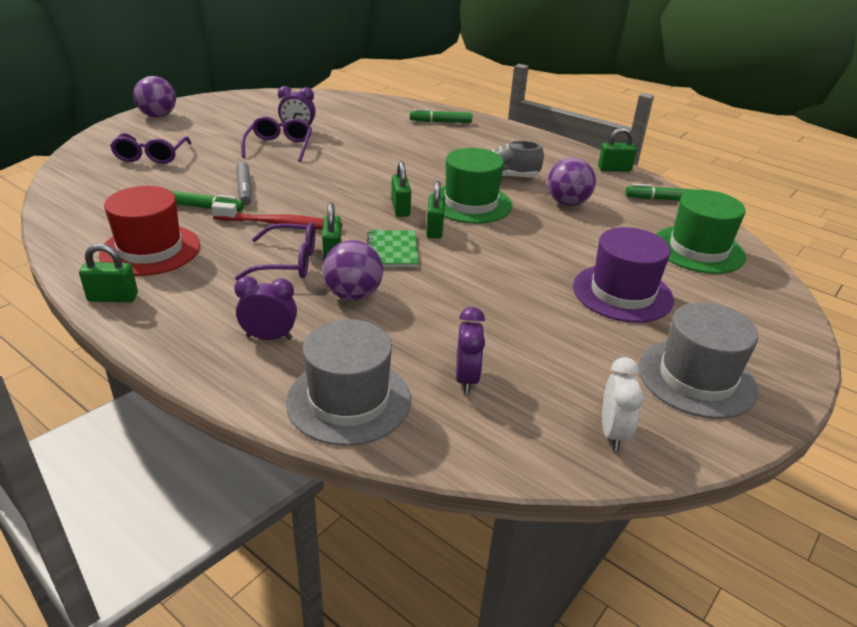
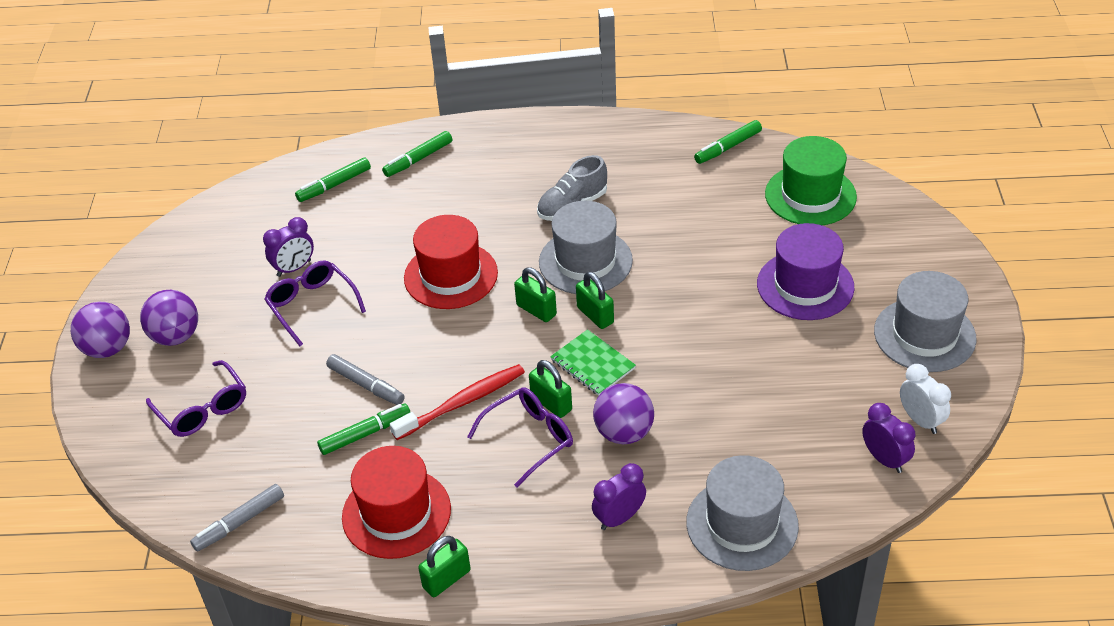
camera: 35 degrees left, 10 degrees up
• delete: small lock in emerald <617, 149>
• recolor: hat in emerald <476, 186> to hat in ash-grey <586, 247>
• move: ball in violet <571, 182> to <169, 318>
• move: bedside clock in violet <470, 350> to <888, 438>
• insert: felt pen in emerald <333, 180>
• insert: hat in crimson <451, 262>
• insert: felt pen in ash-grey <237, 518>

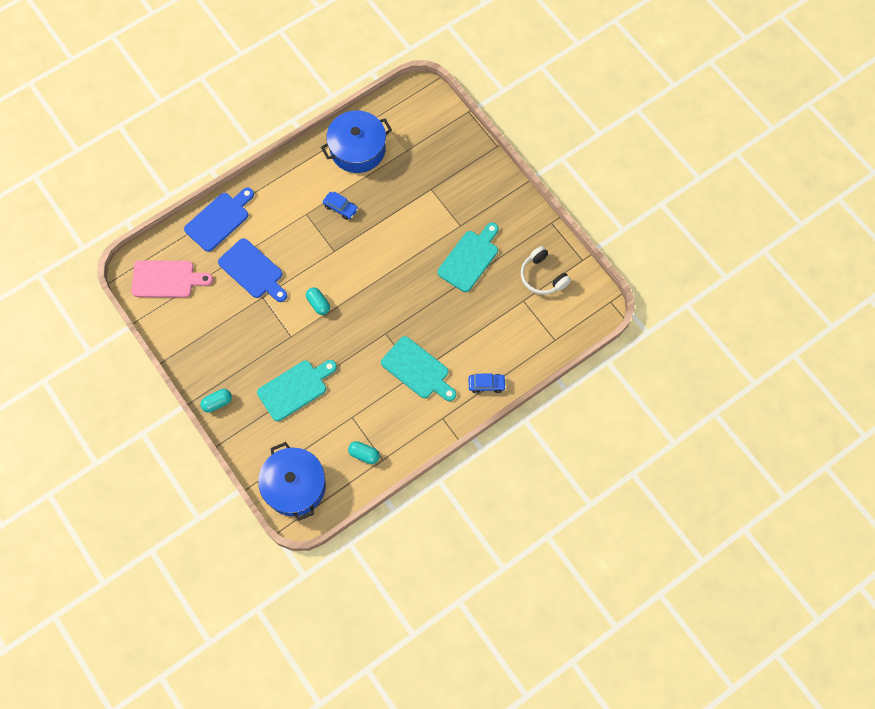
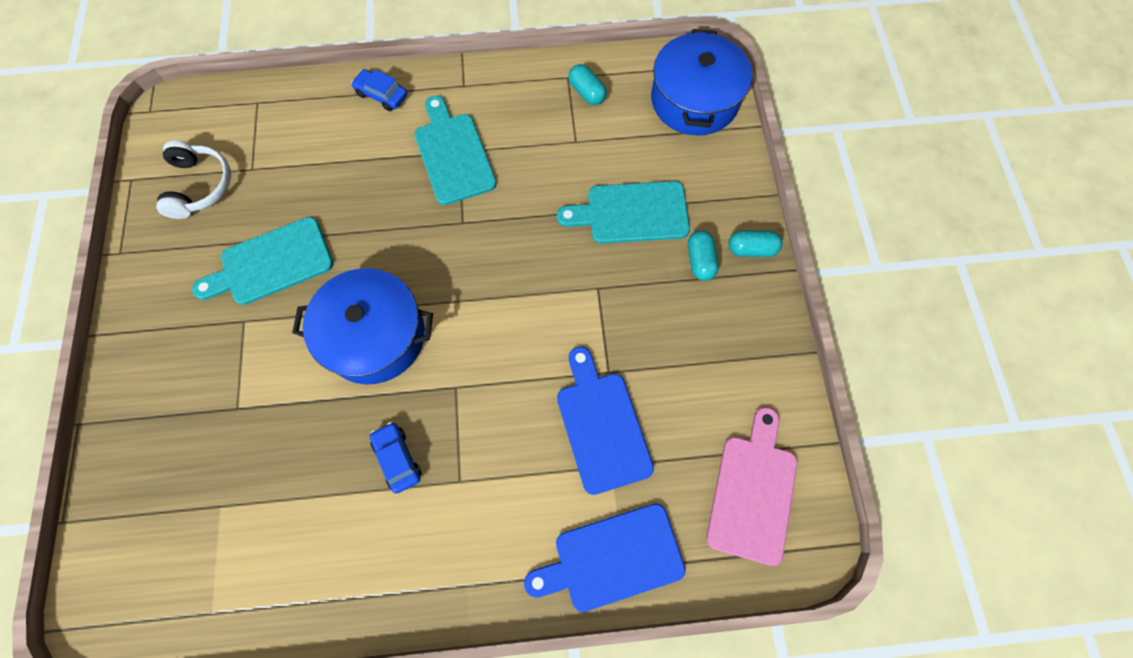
camera: 150 degrees left, 0 degrees up
• move: pot in royal blue <356, 141> to <362, 326>
• rotate: chopping board in rosy <172, 279> = <751, 486> 75 degrees clockwise
• move: capsule in teal <318, 301> to <703, 255>

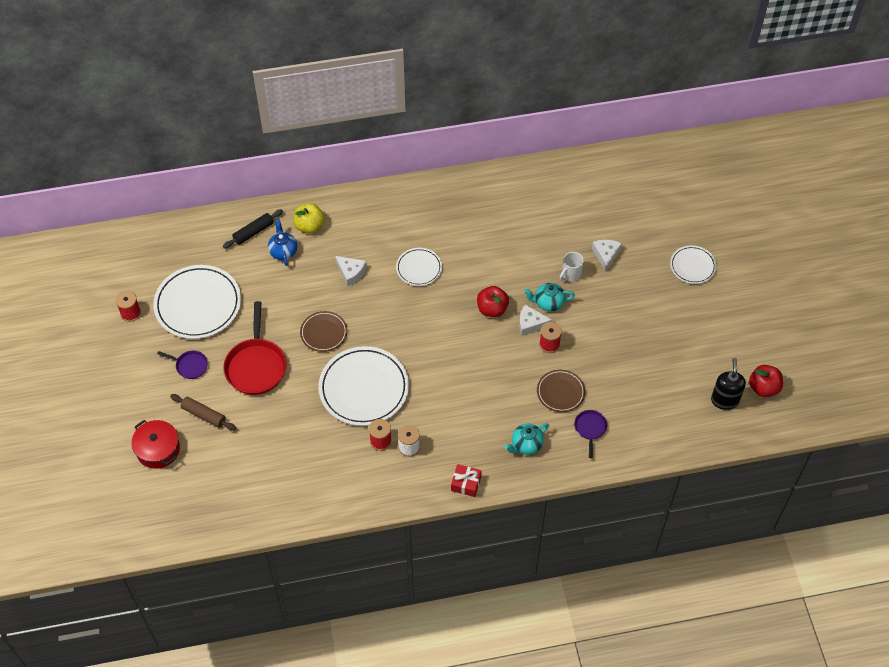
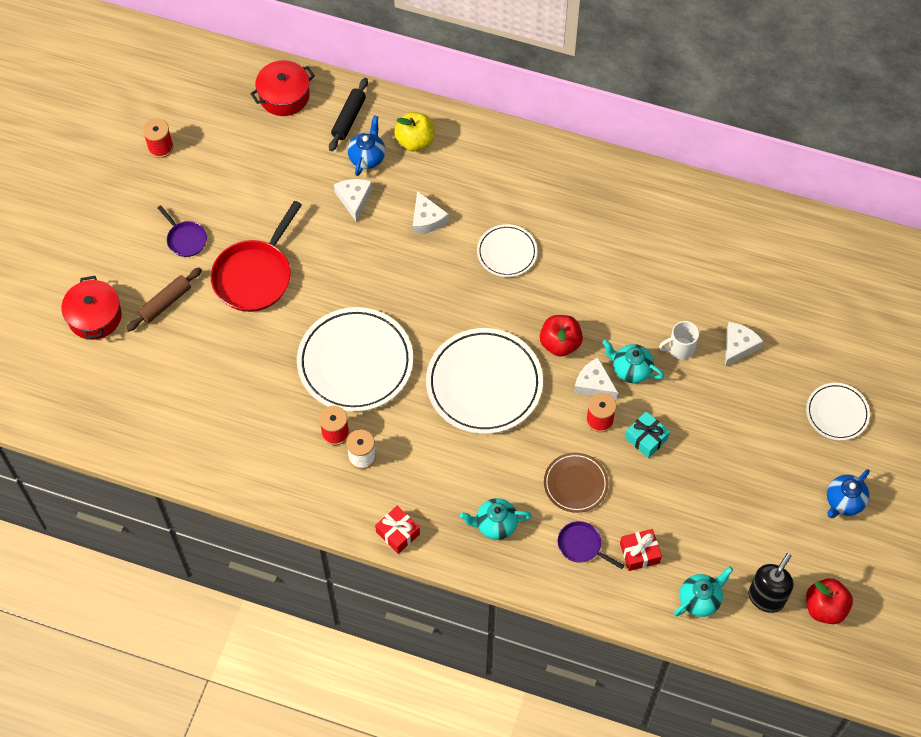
camera: 30 degrees right, 5 degrees up
• rotate: pastry roller in jet-black <253, 229> = <348, 114> 60 degrees counterclockwise
• move: plate in white <197, 302> to <484, 381>
• delete: plate in dark brown <323, 331>
• rotate: pastry roller in dark brown <203, 412> = <164, 299> 75 degrees clockwise
• rotate: pan in violet <590, 434> = <591, 545> 90 degrees counterclockwise
• insert: pot in crimson <282, 88>
• insert: cheese in white <353, 200>
• insert: gift in teal <647, 434>
• insert: tea pot in royal blue <848, 493>
• insert: gift in crimson <641, 550>
• insert: tea pot in teal <703, 591>

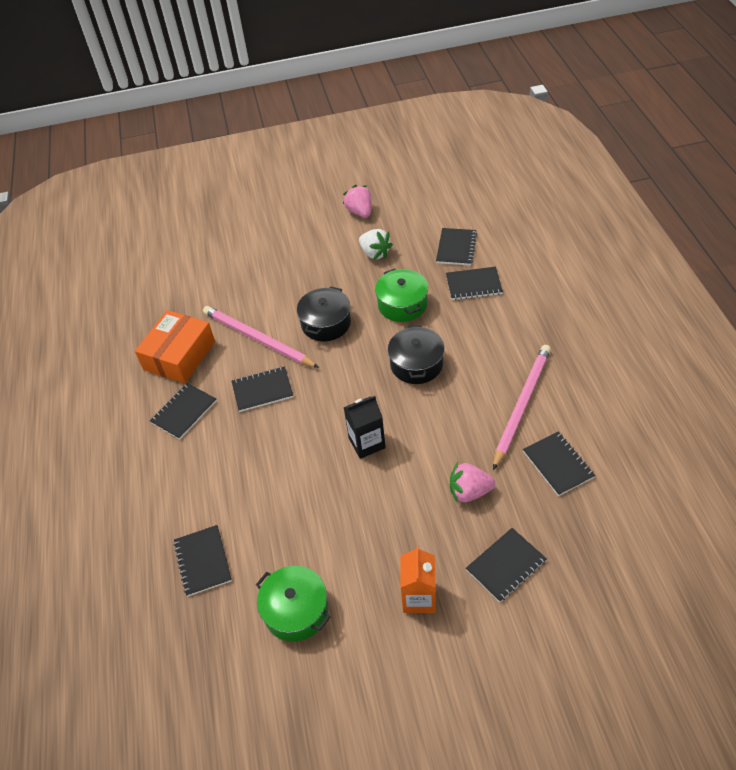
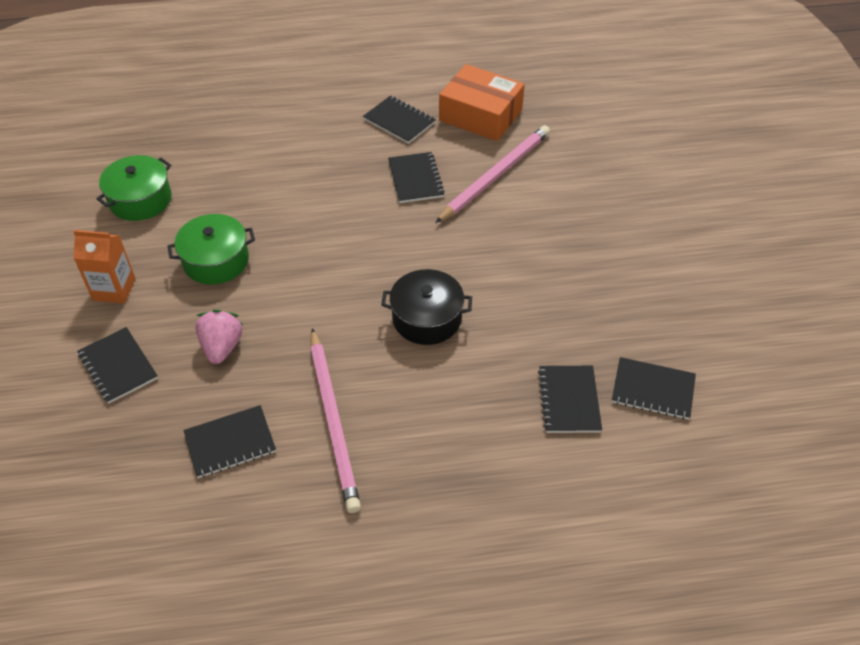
camera: 90 degrees right, 0 degrees up
• delete: strawberry in rosy <357, 201>
• delete: strawberry in white <376, 244>
• move: pot in emerald <401, 295> to <211, 249>
• delete: pot in jet-black <324, 313>
• rotate: lead pencil in rosy <522, 407> = <335, 420> 45 degrees clockwise
• delete: milk carton in jet-black <364, 427>
• delete: notepad in jet-black <203, 560>

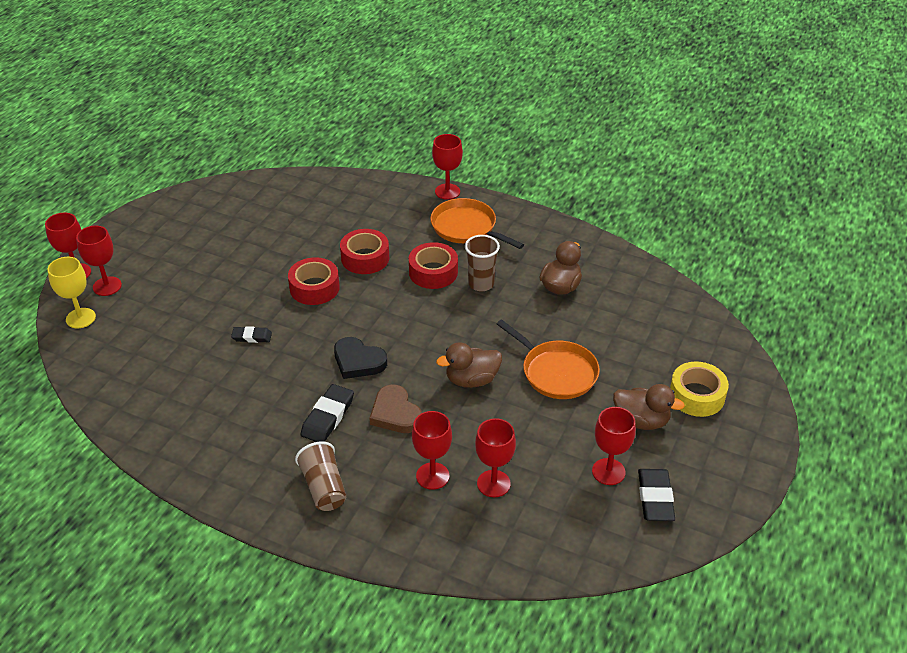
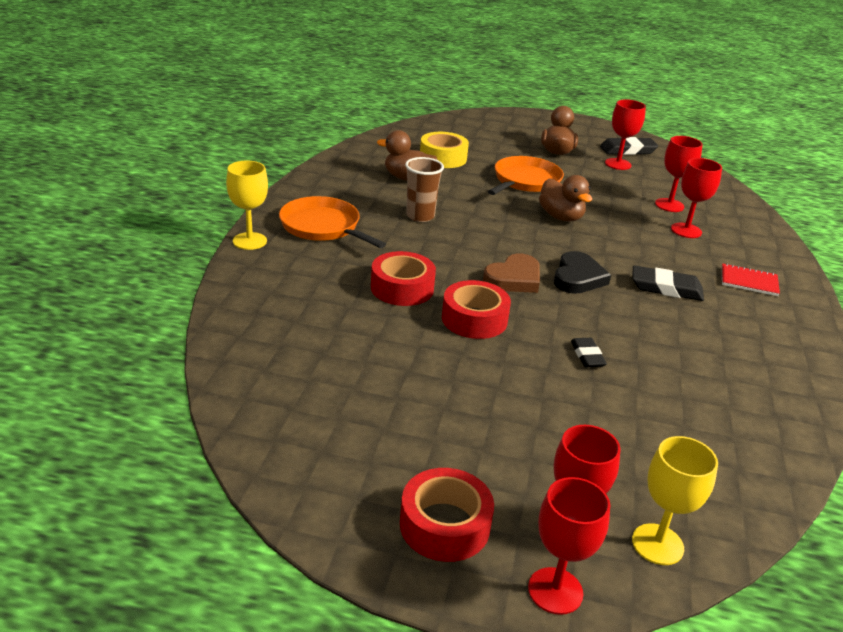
camera: 105 degrees left, 10 degrees down
• recolor: wine glass in crimson <447, 167> to wine glass in bright yellow <247, 205>
• rotate: pan in orange-coloured <477, 223> = <332, 222> 105 degrees clockwise
• move: sticky tape in crimson <433, 265> to <447, 515>
• move: sticky tape in bright yellow <699, 389> to <444, 150>
• move: heart in dark brown <395, 409> to <511, 273>
• replace: cup in dark brown <320, 476> to notepad in crimson <751, 279>

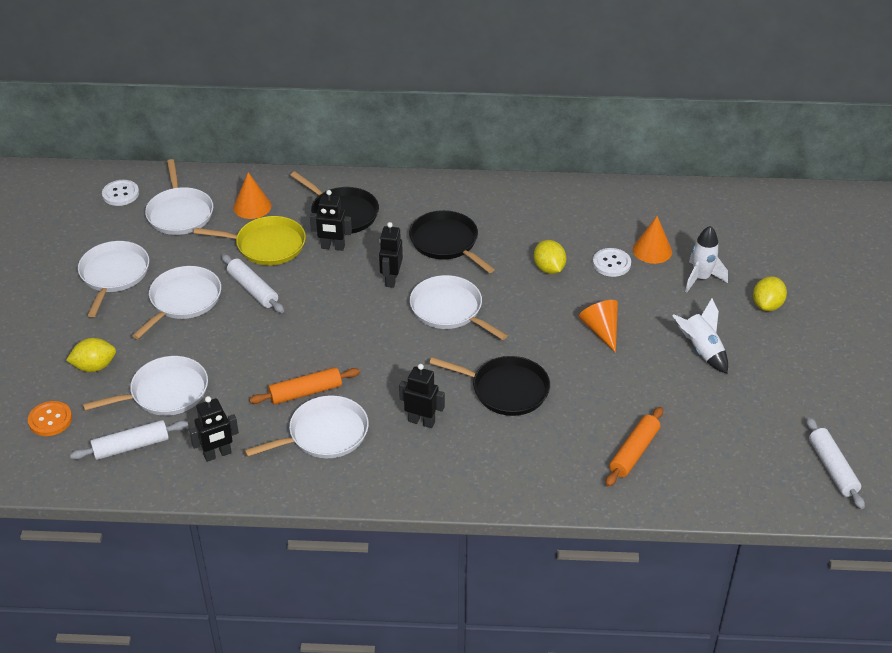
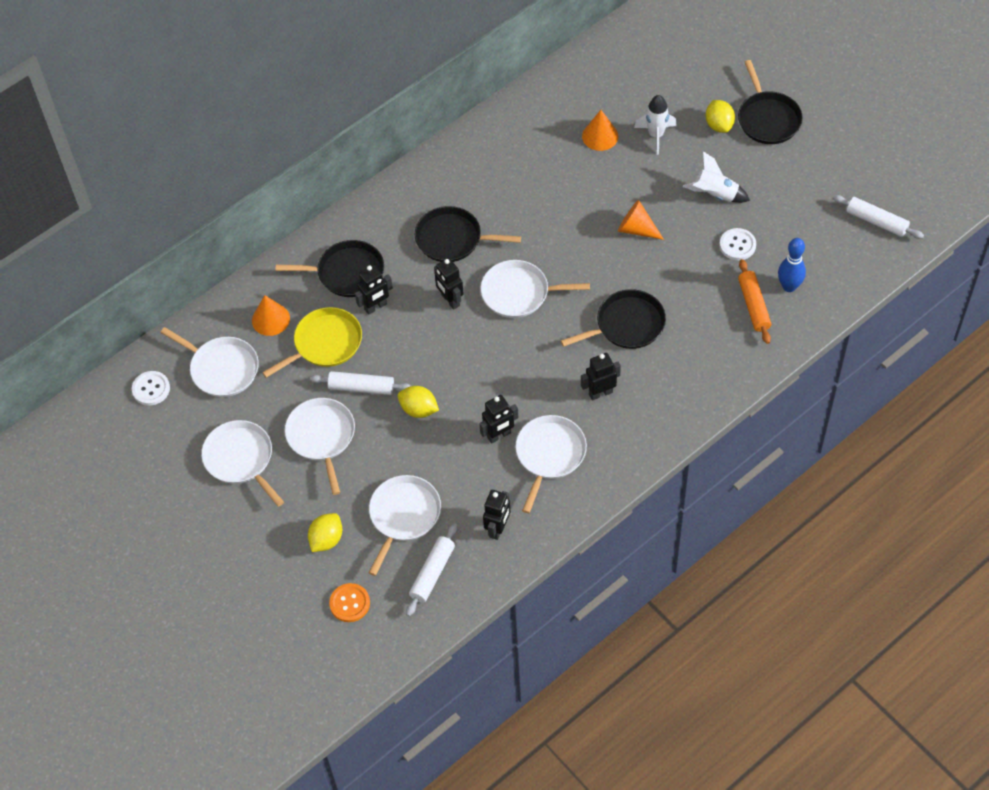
camera: 40 degrees left, 15 degrees up
• move: toy lemon in bright yellow <550, 257> to <418, 402>
• move: button in white <612, 262> to <738, 244>
• replace: pastry roller in orange-coloured <304, 386> to robot in jet-black <498, 419>
• insert: pan in jet-black <770, 102>
• insert: skittle in royal blue <792, 265>

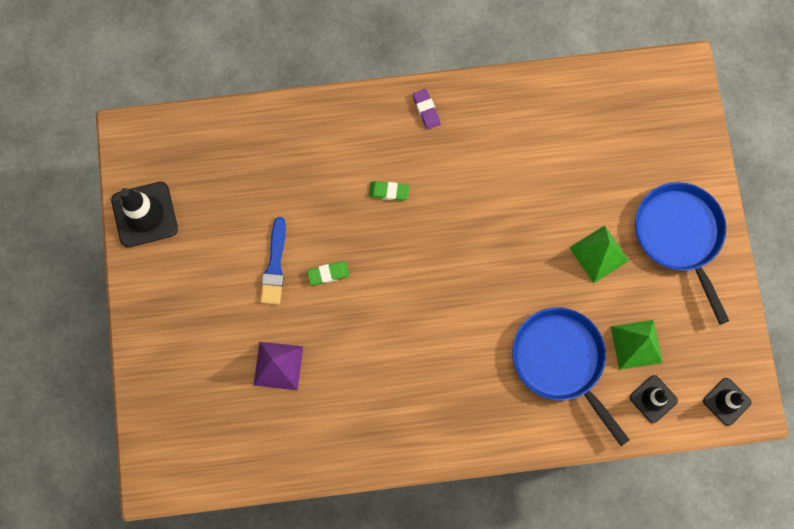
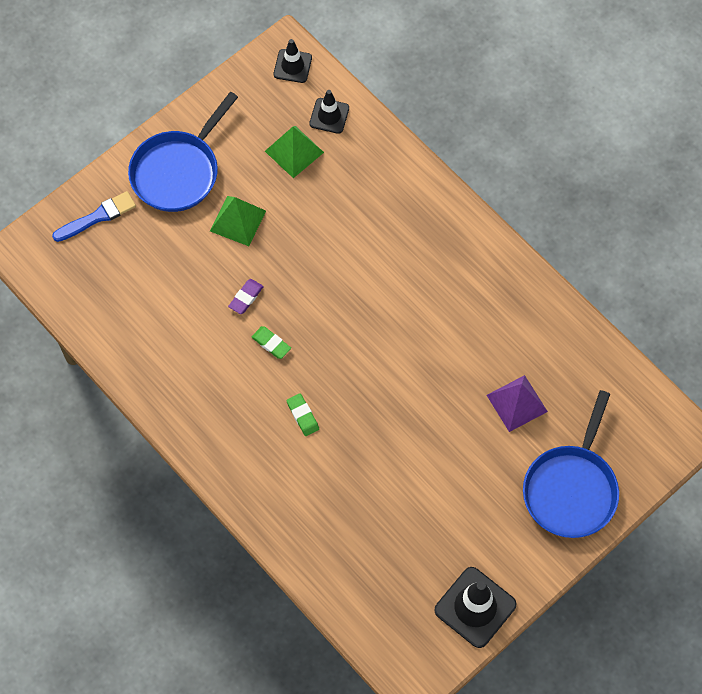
camera: 125 degrees left, 10 degrees down
• move: pencil eraser in violet <426, 109> to <246, 296>
• move: brush in royal blue <273, 261> to <94, 216>
• move: pencil eraser in emerald <328, 273> to <271, 342>
• move: pan in royal blue <571, 377> to <571, 464>

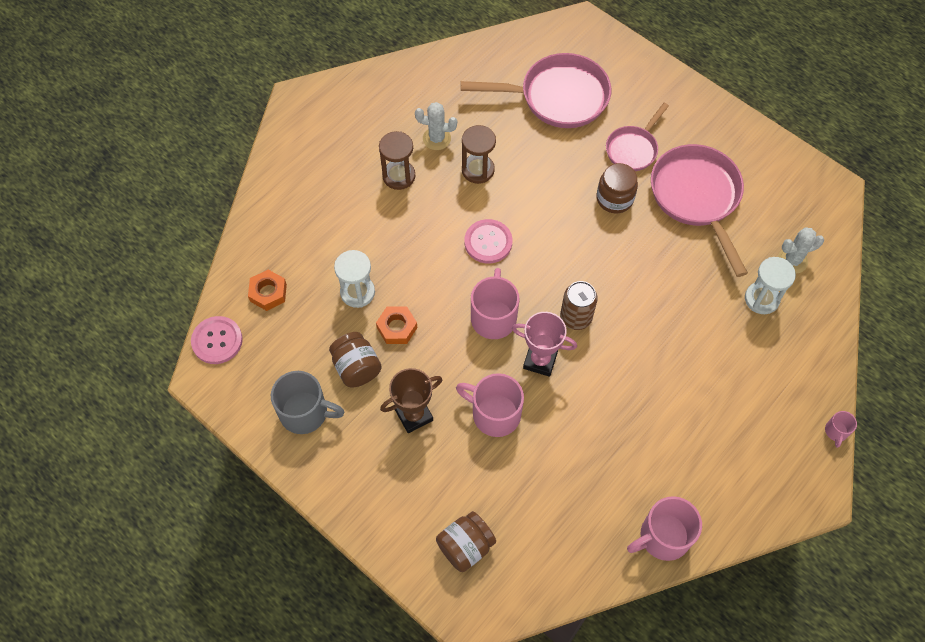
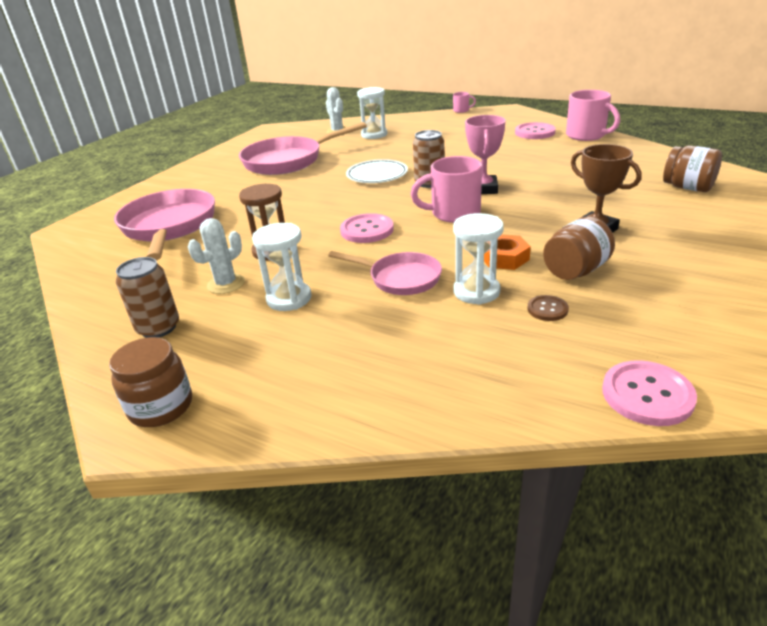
camera: 100 degrees left, 30 degrees down
• rotate: saguaro cactus in white <436, 126> = <216, 256> 45 degrees clockwise
• move: pan in rosy <637, 137> to <385, 273>
• recolor: sand timer in dark brown <397, 160> to sand timer in white <281, 267>
• move: preserve jar in dark brown <617, 188> to <150, 382>
• delete: hexagon nut in orange-coloured <267, 290>
• delete: tea mug in ash-grey <307, 402>
• delete: tea mug in rosy <490, 405>
• insert: button in rosy <535, 130>
• insert: plate in white <377, 171>
• insert: can in dark brown <147, 297>
• insert: button in dark brown <548, 308>

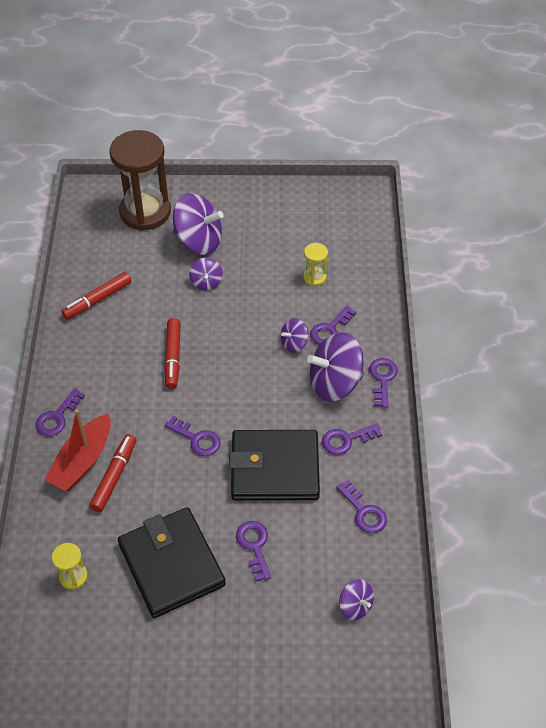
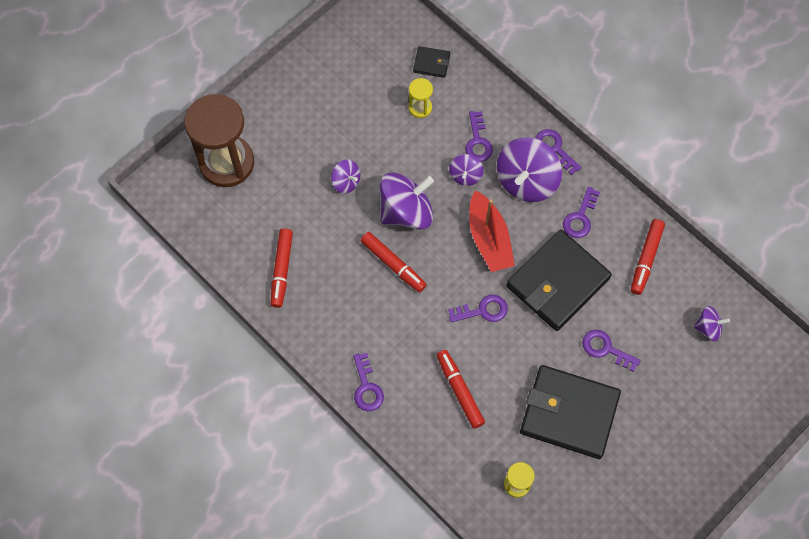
camera: 45 degrees left, 15 degrees up
• move: toy top in violet <198, 224> to <407, 200>
• move: sailboat in crimson <77, 450> to <492, 231>
• replace: key in violet <361, 506> to felt pen in crimson <648, 257>
• insert: wallet in jet-black <431, 62>

